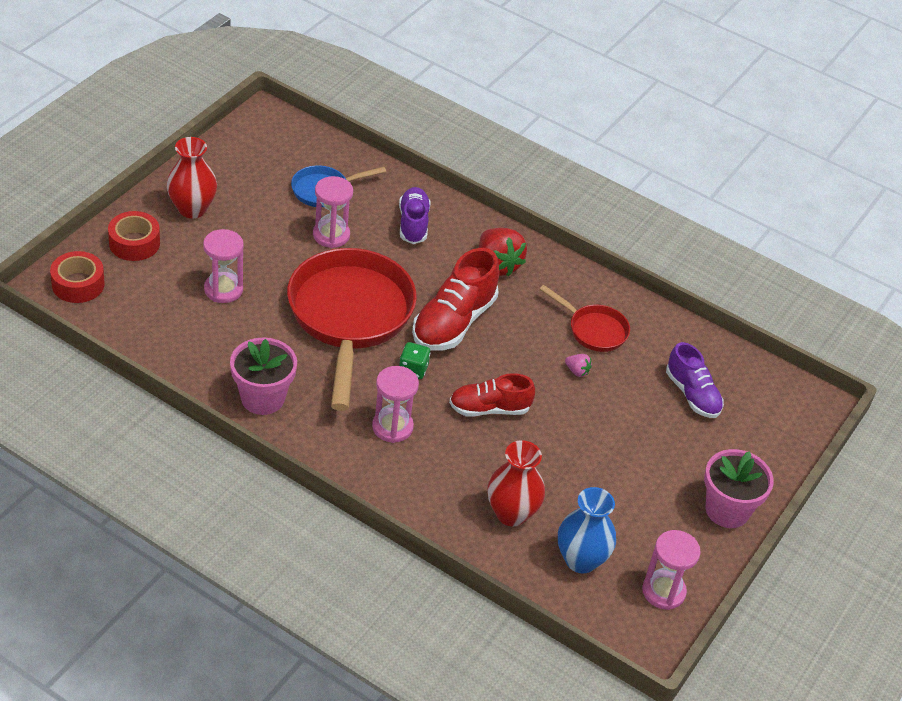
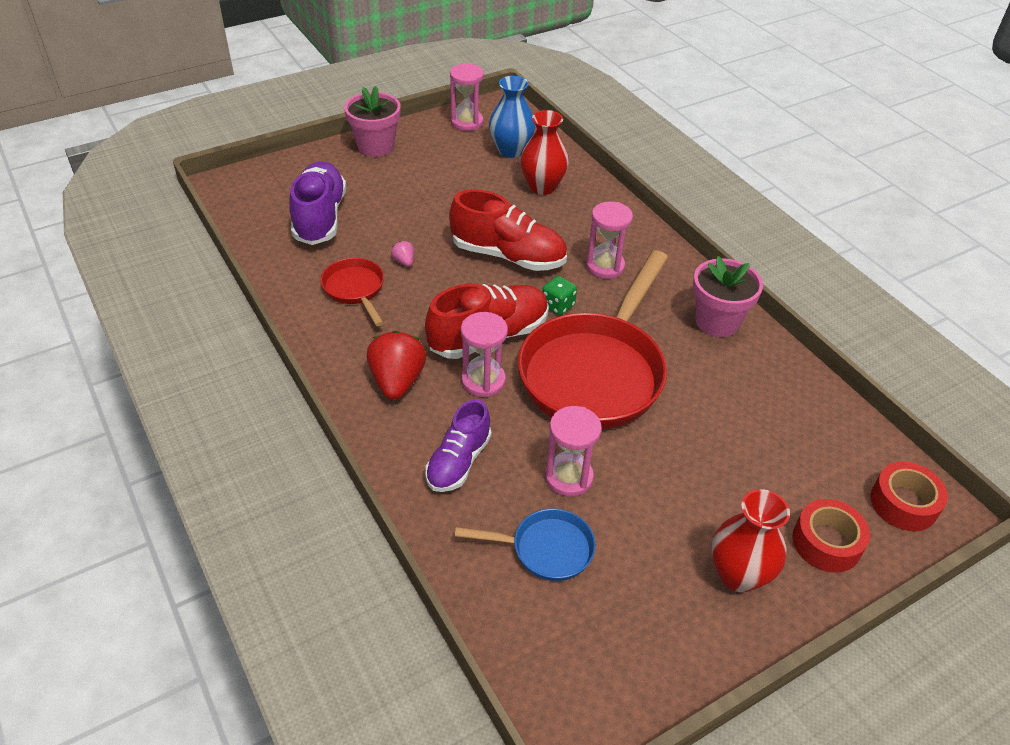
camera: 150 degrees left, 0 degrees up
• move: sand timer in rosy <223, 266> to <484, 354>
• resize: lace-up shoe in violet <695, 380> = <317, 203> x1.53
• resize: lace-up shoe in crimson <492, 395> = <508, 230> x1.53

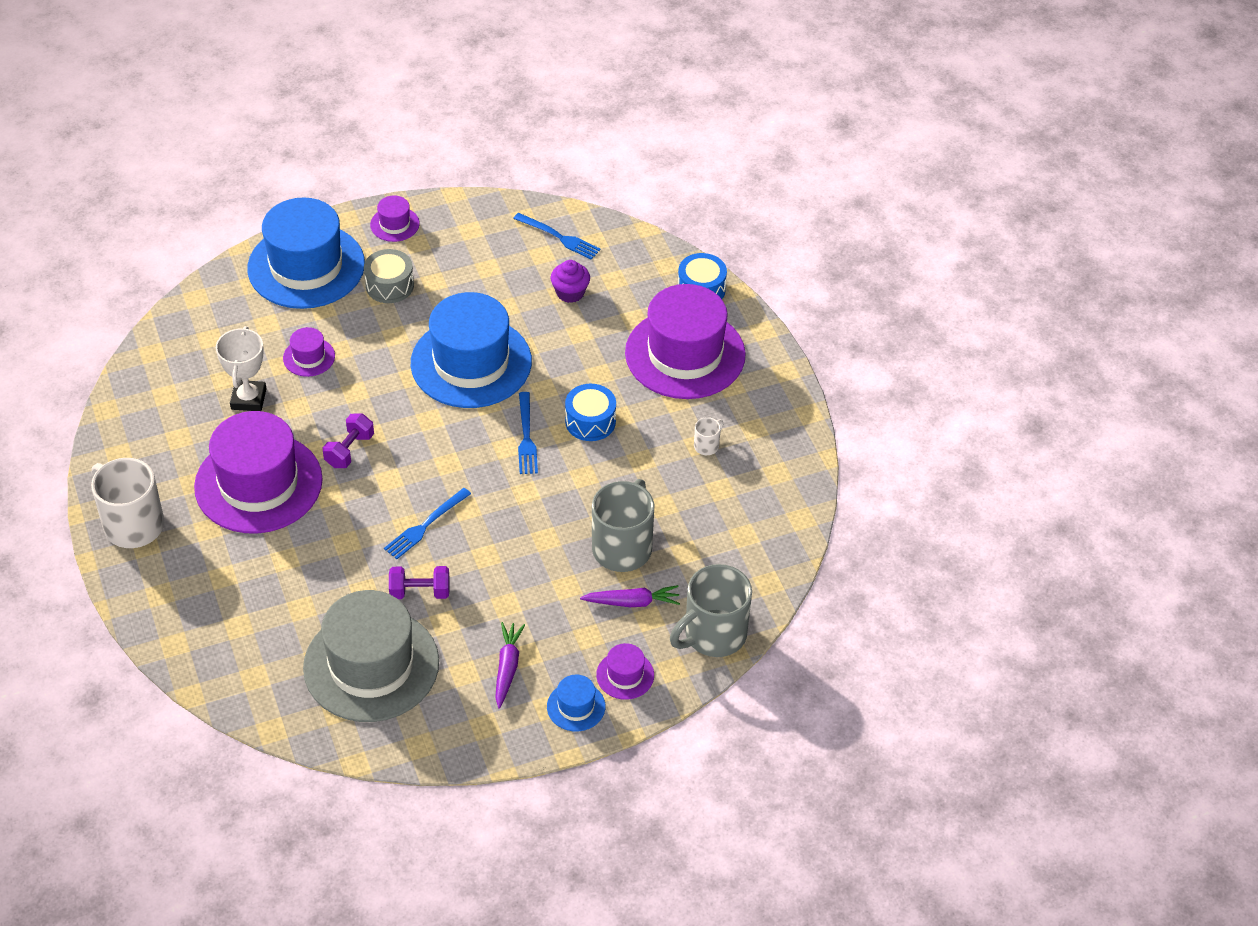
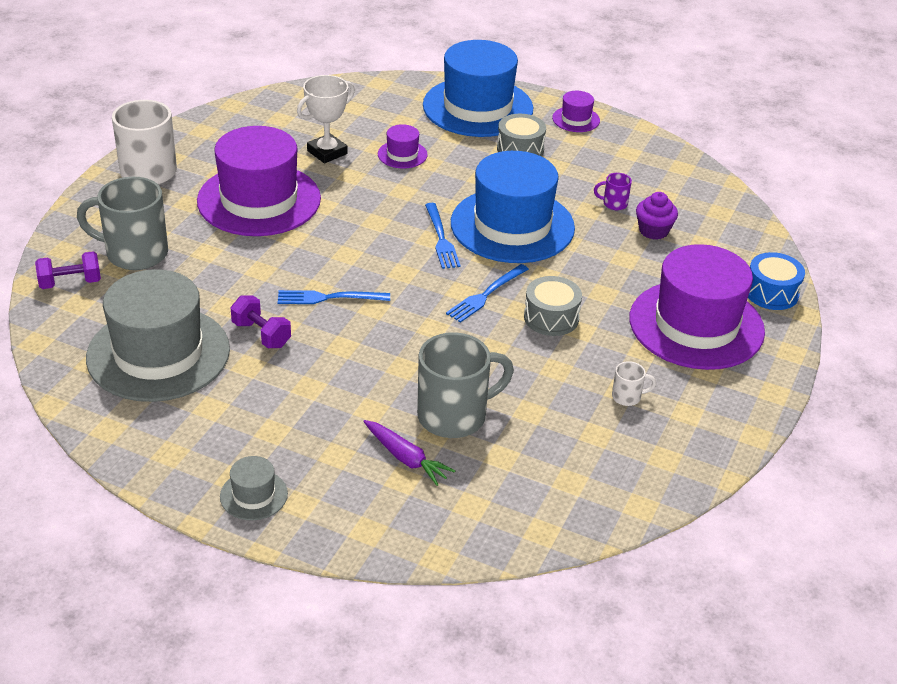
camera: 45 degrees right, 10 degrees down
• move: table fork in royal blue <557, 236> to <443, 236>
• recolor: drum in royal blue <590, 412> to drum in ash-grey <553, 306>
• move: dumbbell in violet <348, 441> to <68, 270>
• move: tea mug in ash-grey <711, 610> to <122, 223>
• delete: root vegetable in violet <510, 665>
• delete: hat in violet <625, 671>
• recolor: hat in royal blue <576, 703> to hat in ash-grey <254, 488>
• insert: tea mug in violet <613, 191>

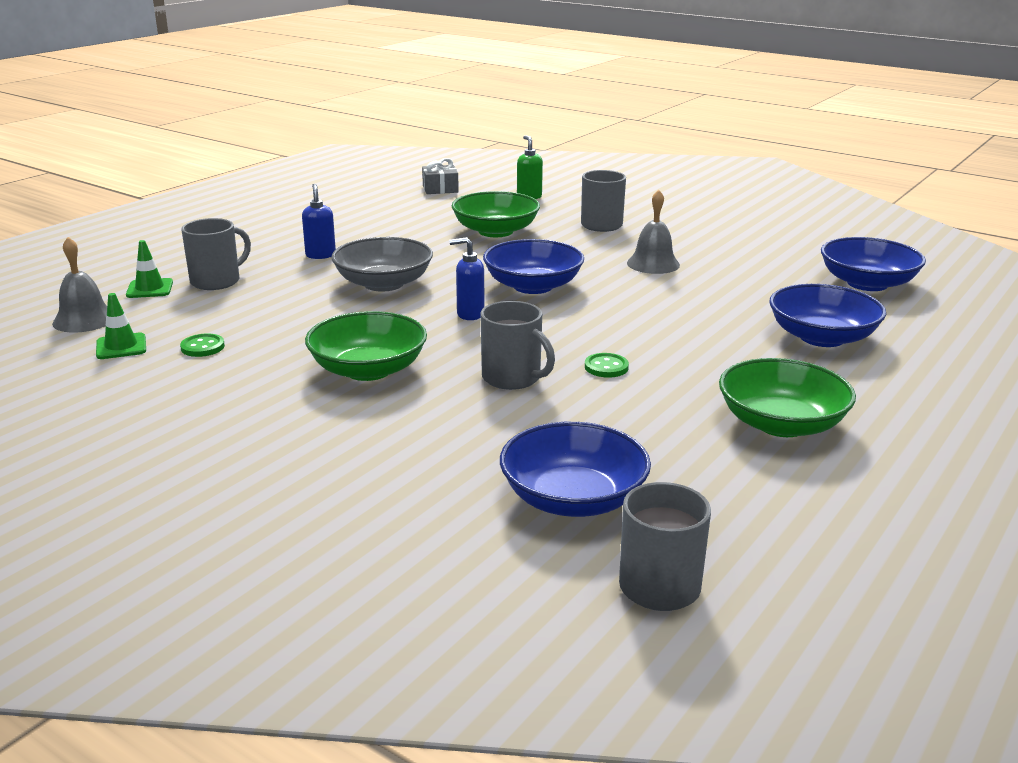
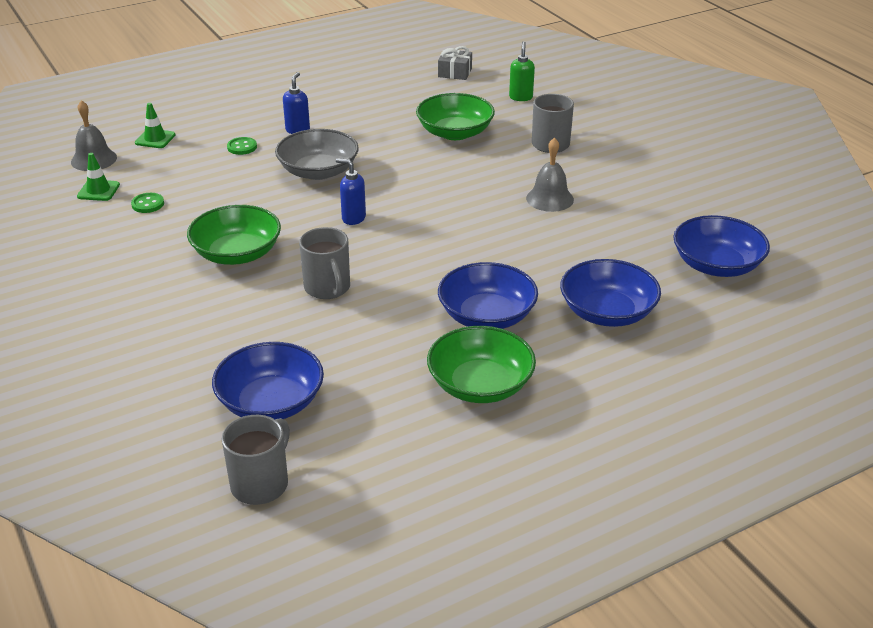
camera: 25 degrees right, 10 degrees up
• delete: tea mug in ash-grey <216, 254>
• move: serving bowl in royal blue <533, 266> to <488, 295>
• move: button in emerald <607, 365> to <242, 146>

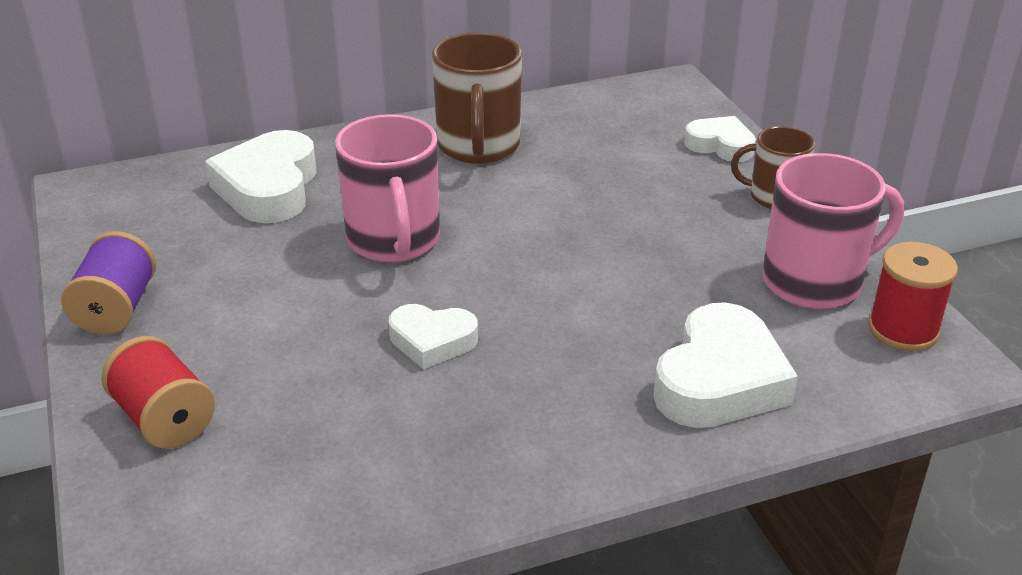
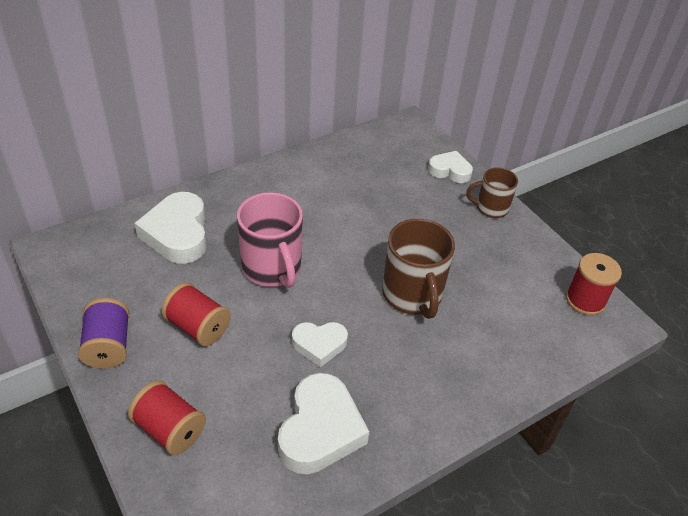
camera: 15 degrees left, 10 degrees up
• move: tea mug in dark brown <477, 98> to <418, 269>
• delete: tea mug in rosy <833, 231>
• move: heart in white <725, 365> to <323, 423>
• insert: spool in crimson <196, 314>

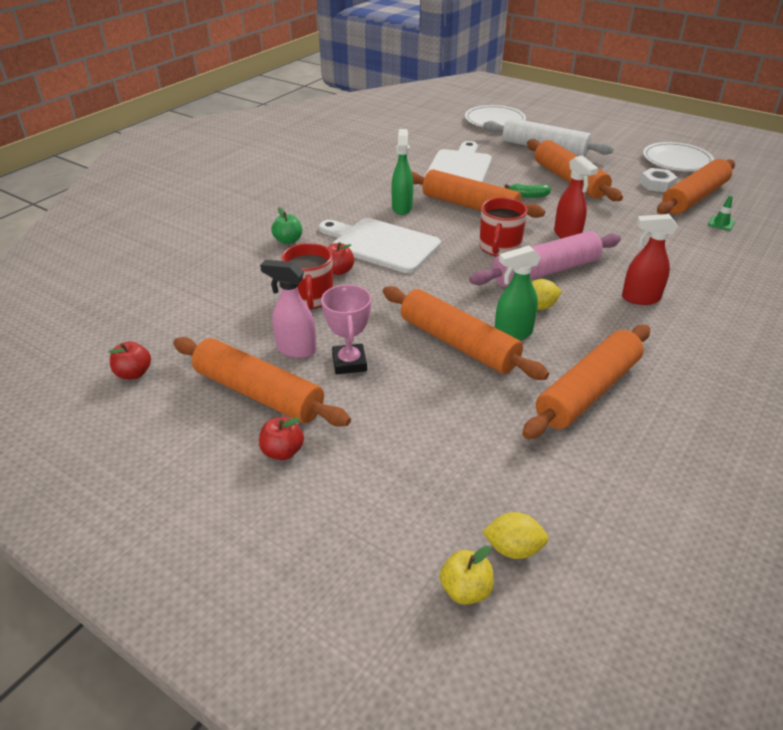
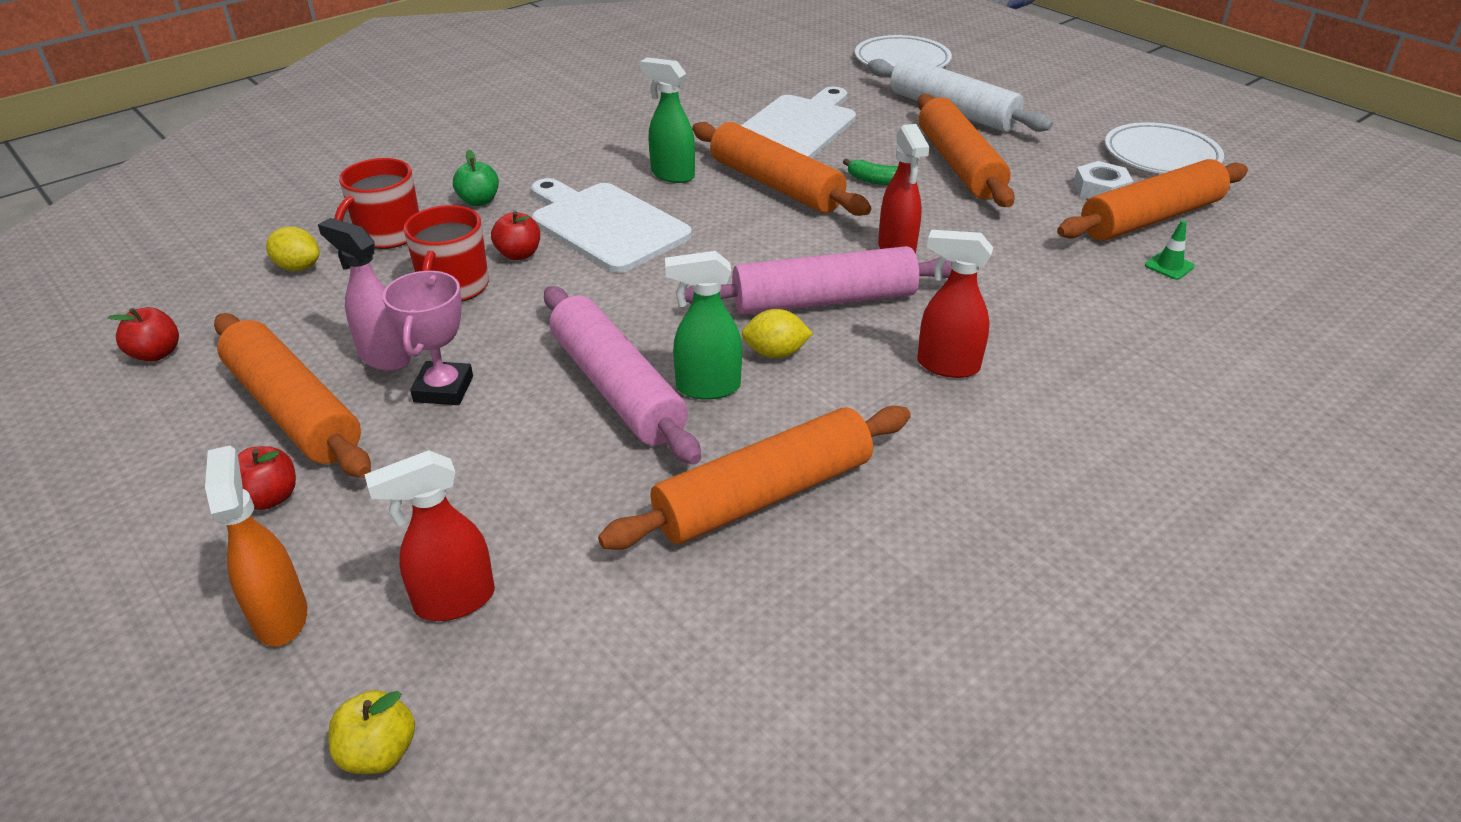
camera: 15 degrees right, 0 degrees up
• rotate: spray cleaner in emerald <402, 172> = <667, 120> 75 degrees counterclockwise
• move: tea mug in crimson <503, 227> to <376, 203>
• recolor: pastry roller in orange-coloured <466, 333> to pastry roller in rosy <622, 375>
• move: toy lemon in bright yellow <515, 535> to <292, 248>
• insert: spray cleaner in orange-coloured <256, 546>
• insert: spray cleaner in crimson <429, 535>

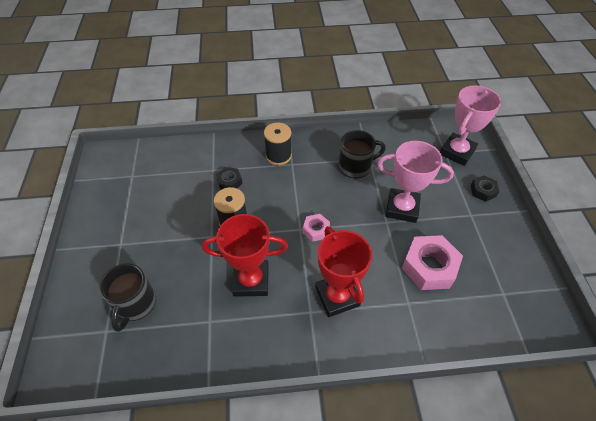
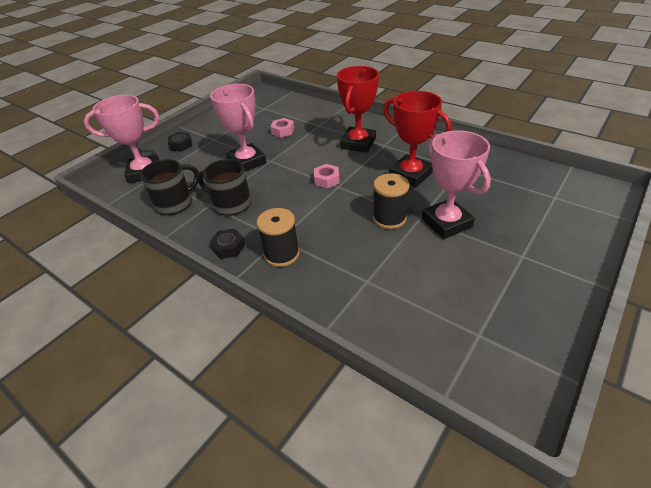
camera: 135 degrees left, 10 degrees down
• move: hexagon nut in jet-black <229, 178> to <227, 243>
• resize: hexagon nut in rosy <432, 262> = <282, 128> x0.53
• move: tea mug in jet-black <127, 297> to <169, 187>
• insert: prize cup in rosy <456, 184>

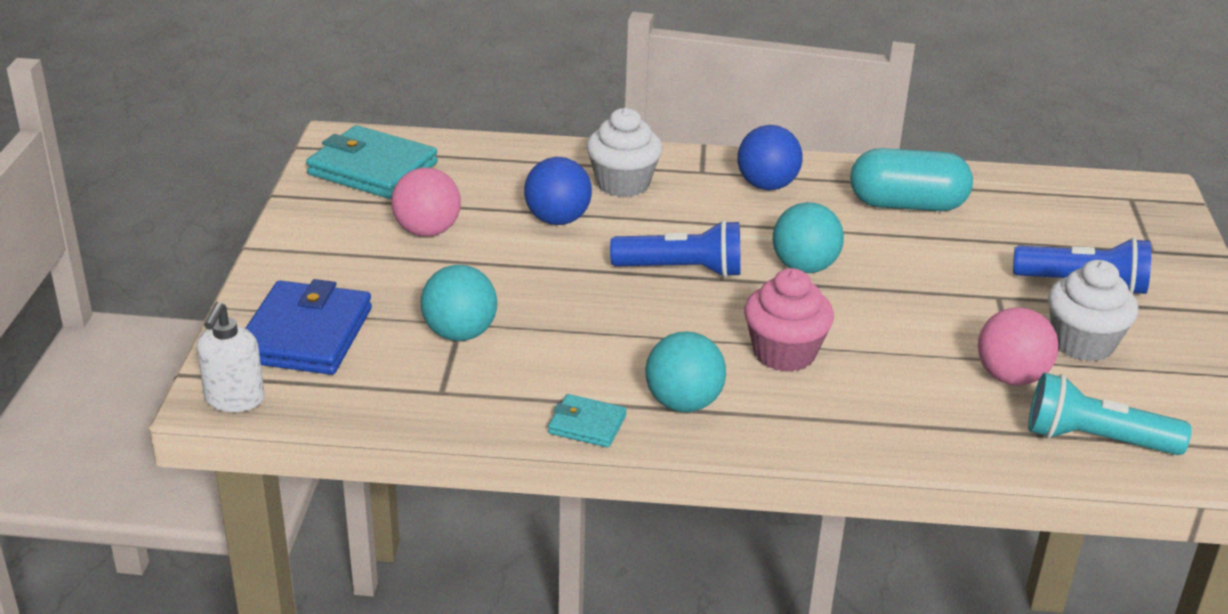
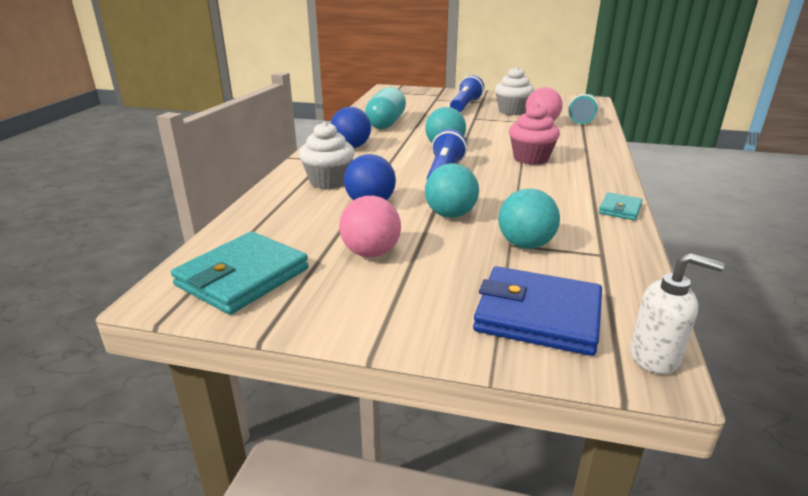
camera: 80 degrees left, 5 degrees down
• move: ball in teal <685, 372> to <452, 190>

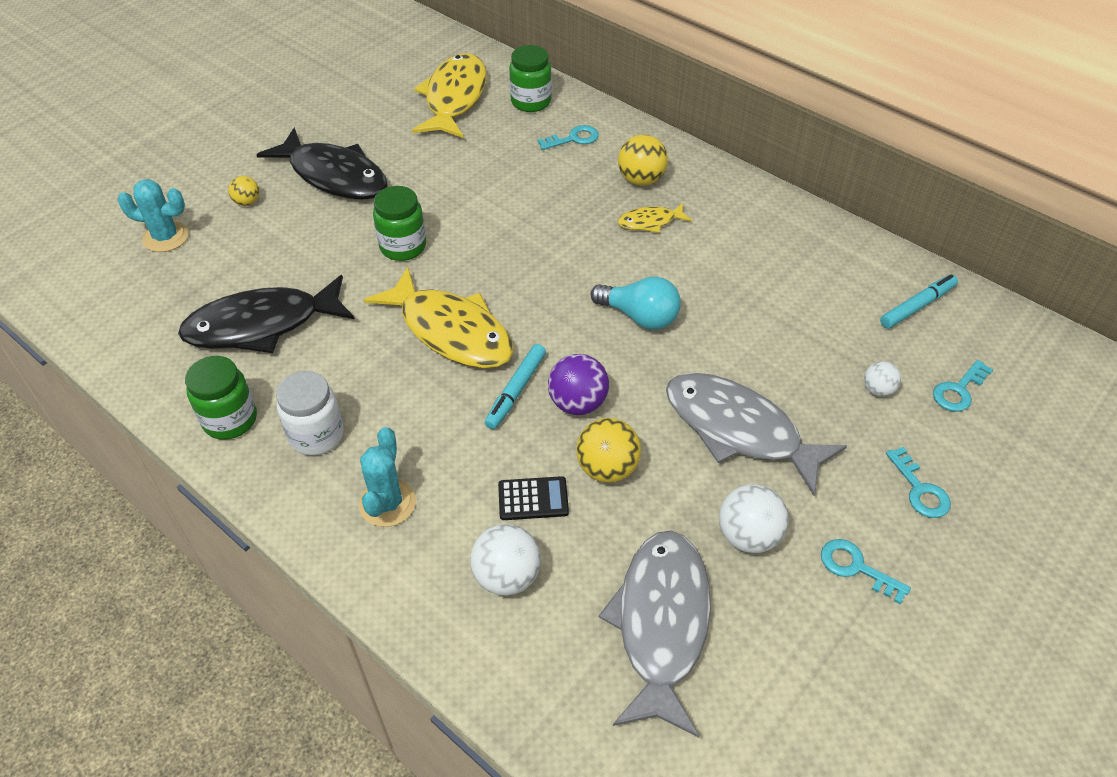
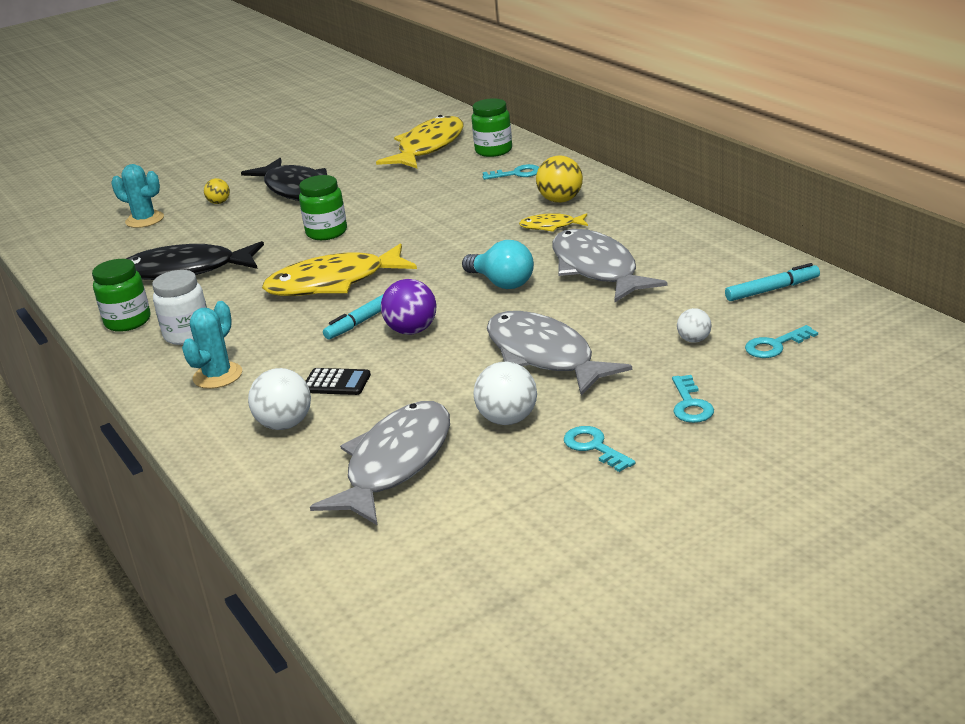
camera: 20 degrees right, 20 degrees down
• rotate: fish figure in bright yellow <438, 317> = <339, 269> 105 degrees clockwise
• delete: ball in bright yellow <608, 450>
• insert: fish figure in ash-grey <609, 265>

